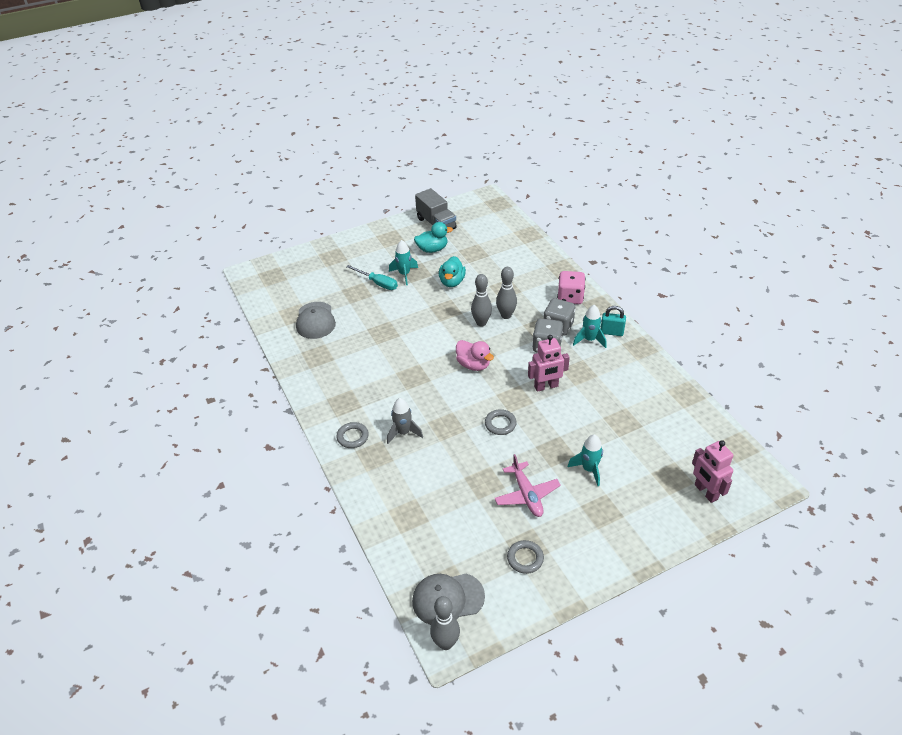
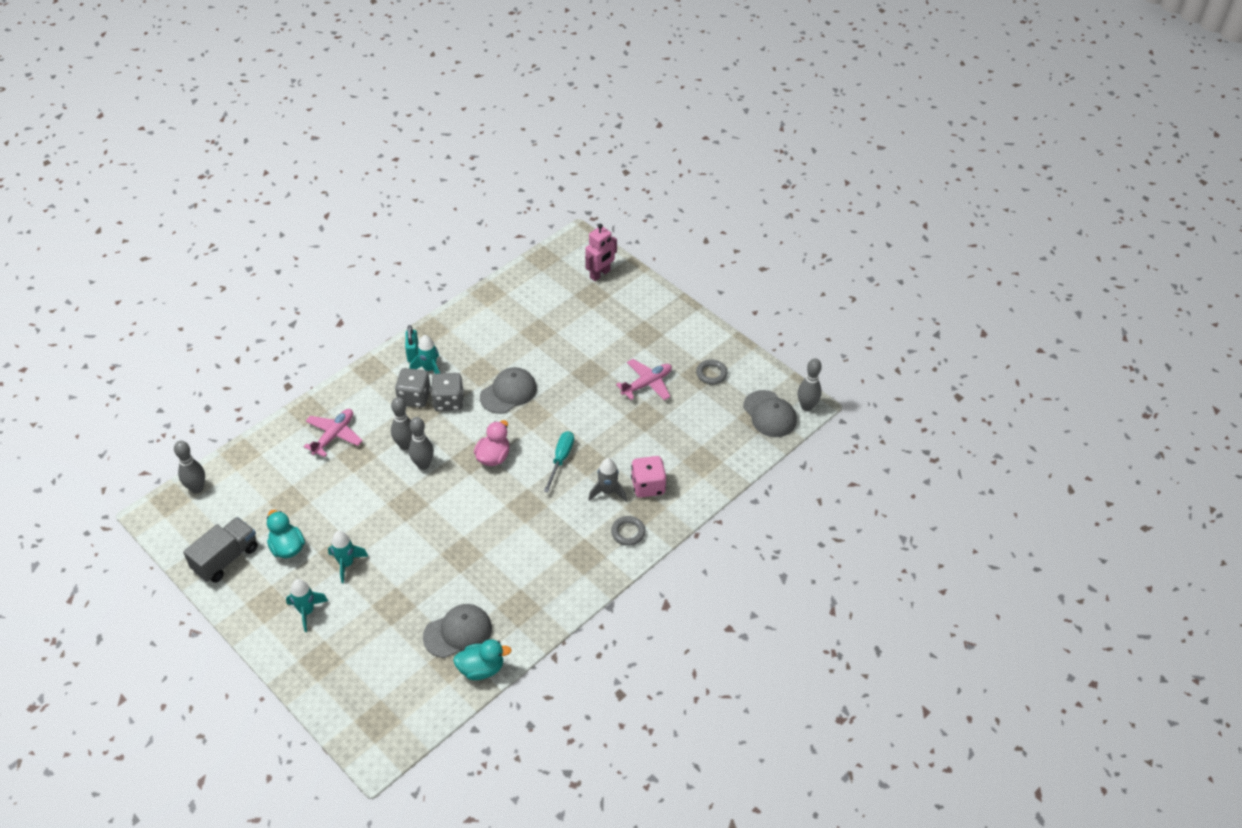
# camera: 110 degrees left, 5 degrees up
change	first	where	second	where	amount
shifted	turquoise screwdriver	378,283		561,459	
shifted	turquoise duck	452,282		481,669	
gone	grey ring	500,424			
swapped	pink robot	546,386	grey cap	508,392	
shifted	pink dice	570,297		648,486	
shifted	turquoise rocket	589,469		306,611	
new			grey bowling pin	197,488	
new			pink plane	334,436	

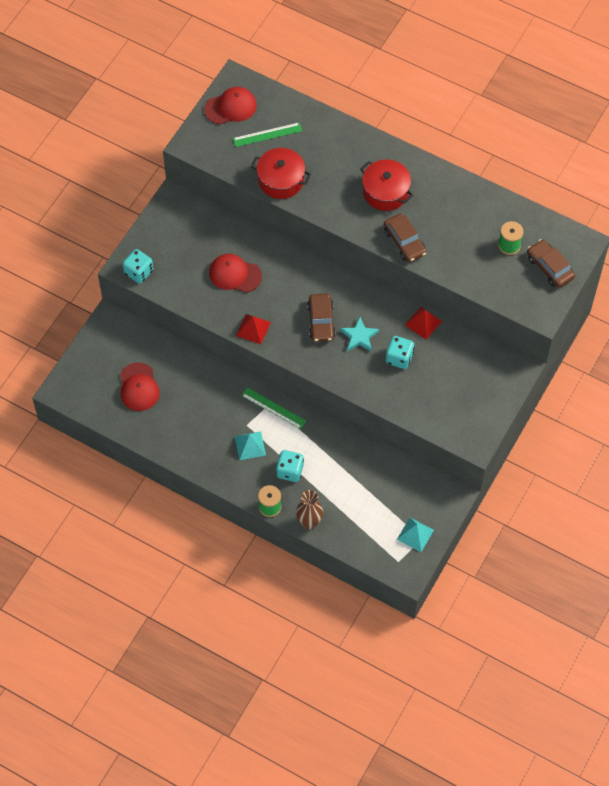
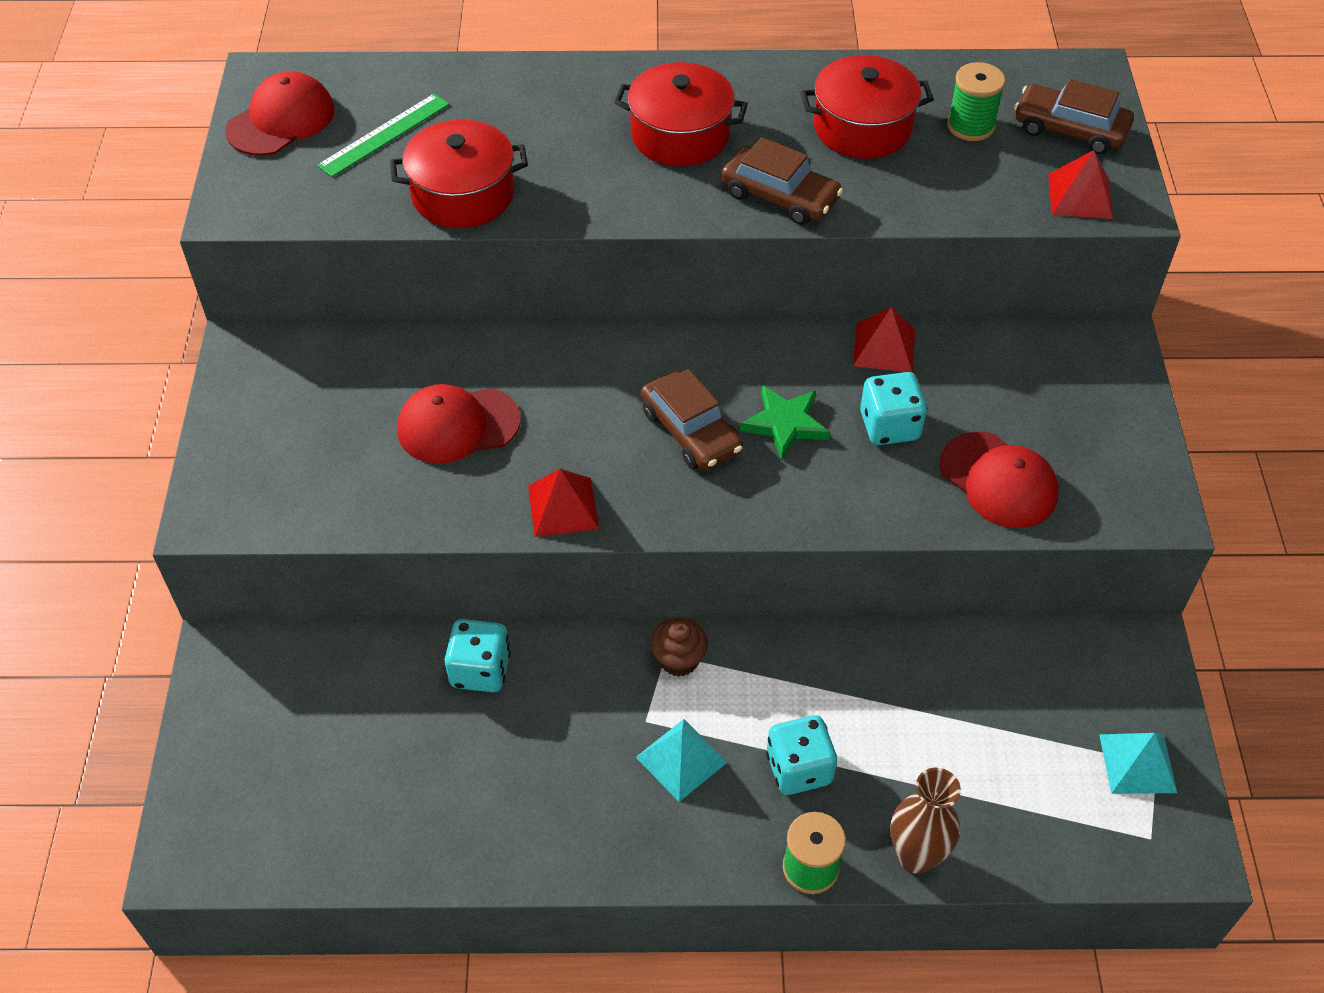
# camera: 30 degrees left, 10 degrees down
change	first	where	second	where	amount
shifted	red cap	139,387		998,480	
shifted	turquoise dice	139,272		480,670	
swapped	green ruler	273,408	brown cupcake	679,660	
repainted	turquoise star	359,336	green star	785,424	
new			red pot	862,127	
new			red pyramid	1080,196	

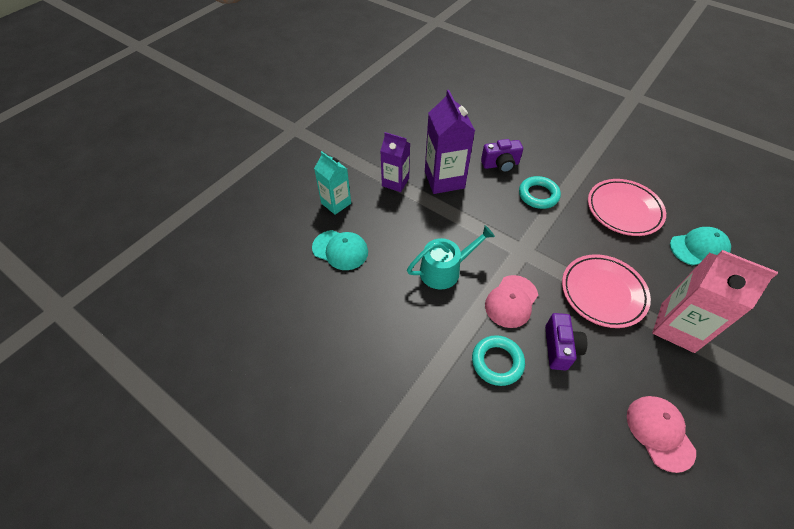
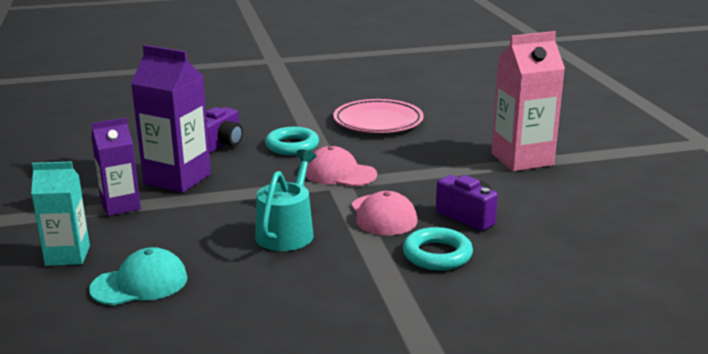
# camera: 50 degrees left, 30 degrees down
change	first	where	second	where	amount
gone	pink plate	603,293			
shifted	pink cap	659,432		339,173	
gone	turquoise cap	699,248			

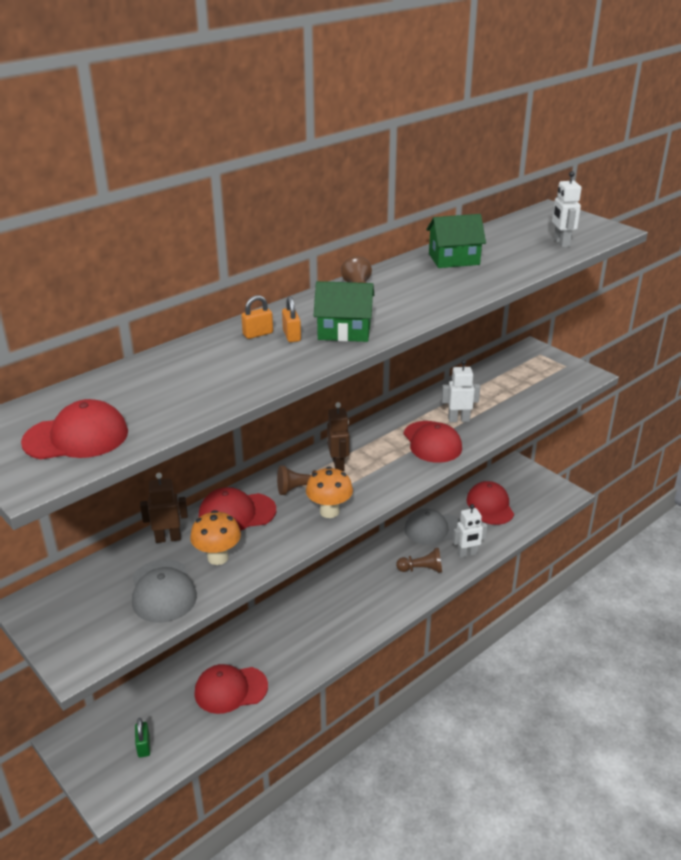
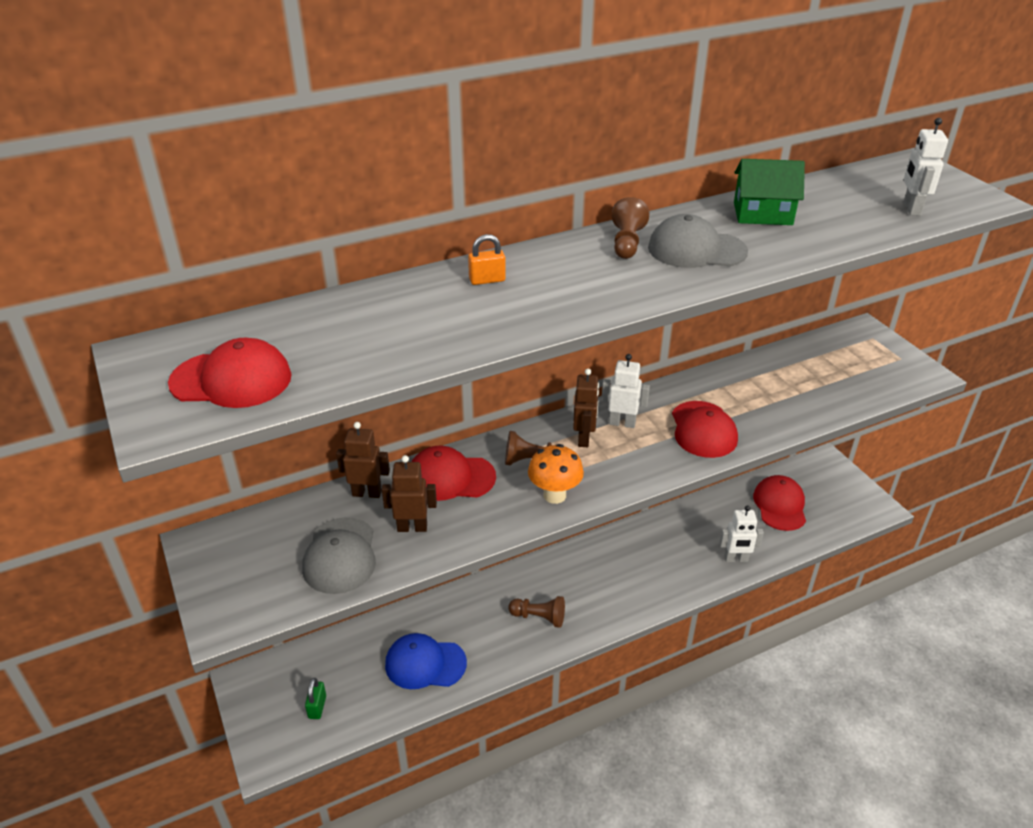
# camera: 15 degrees right, 5 degrees up
change	first	where	second	where	amount
swapped	orange mushroom	218,557	brown robot	412,527	
repainted	red cap	230,689	blue cap	425,663	
gone	orange padlock	291,336			
gone	green house	344,331			
shifted	brown pawn	421,569		539,617	
shifted	grey cap	433,529		696,250	
shifted	white robot	458,419		622,423	

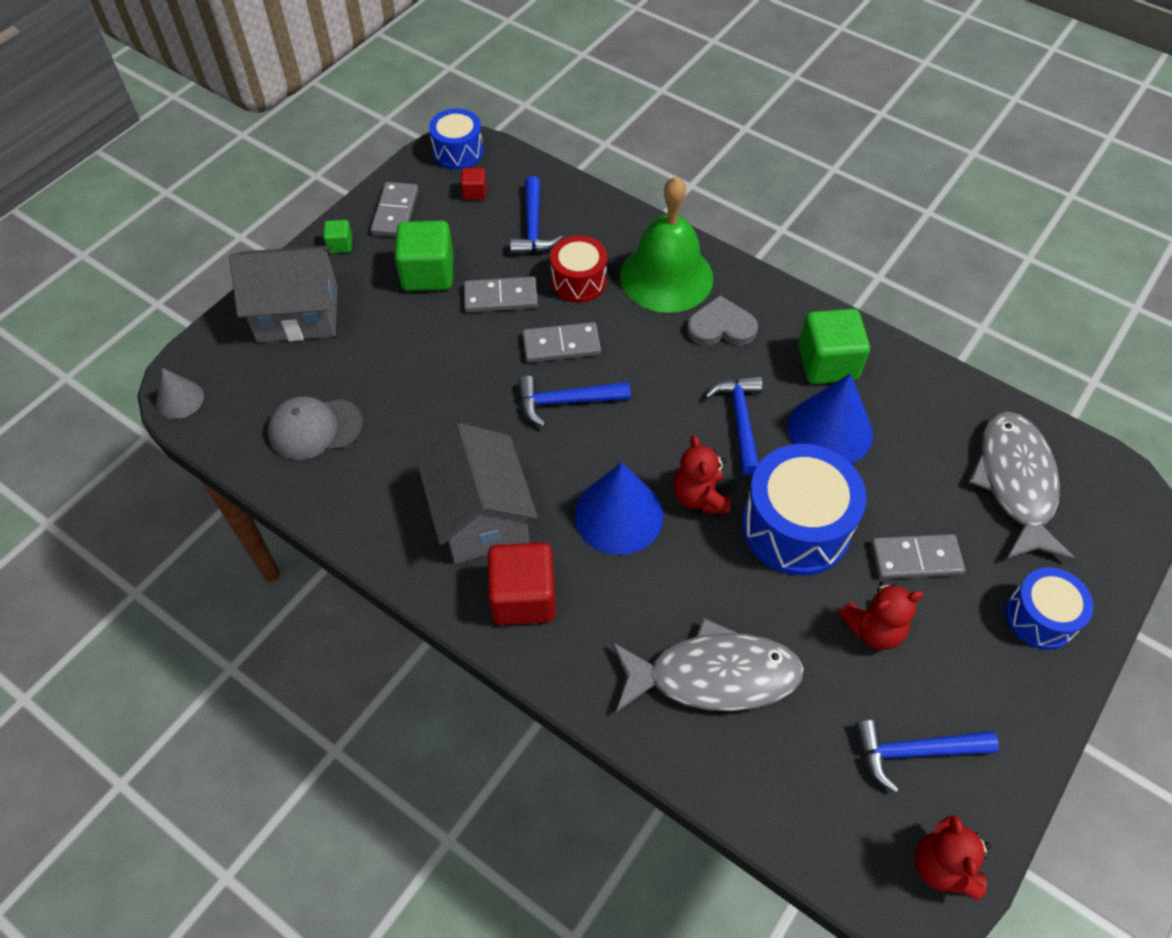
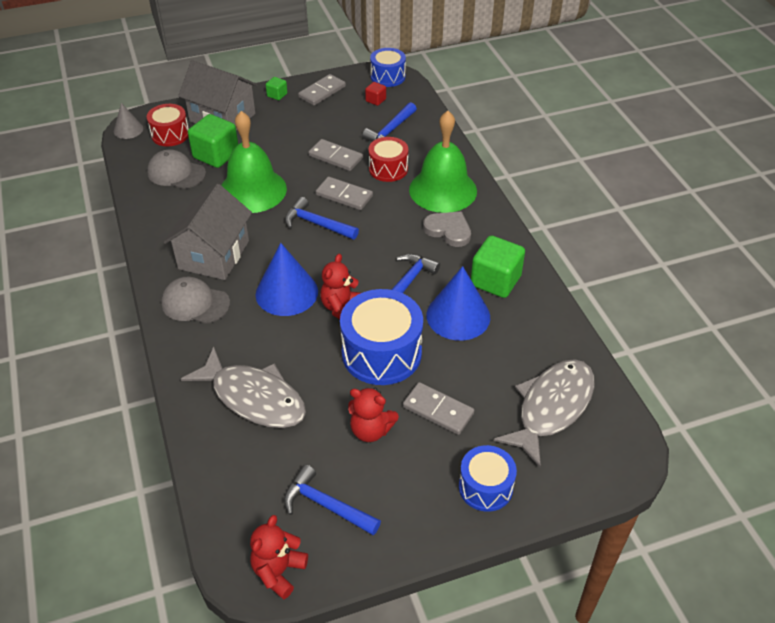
# camera: 35 degrees right, 10 degrees down
change	first	where	second	where	amount
shifted	green cube	428,274		216,155	
swapped	red cube	523,597	grey cap	195,303	
new			red drum	170,134	
new			green bell	252,190	

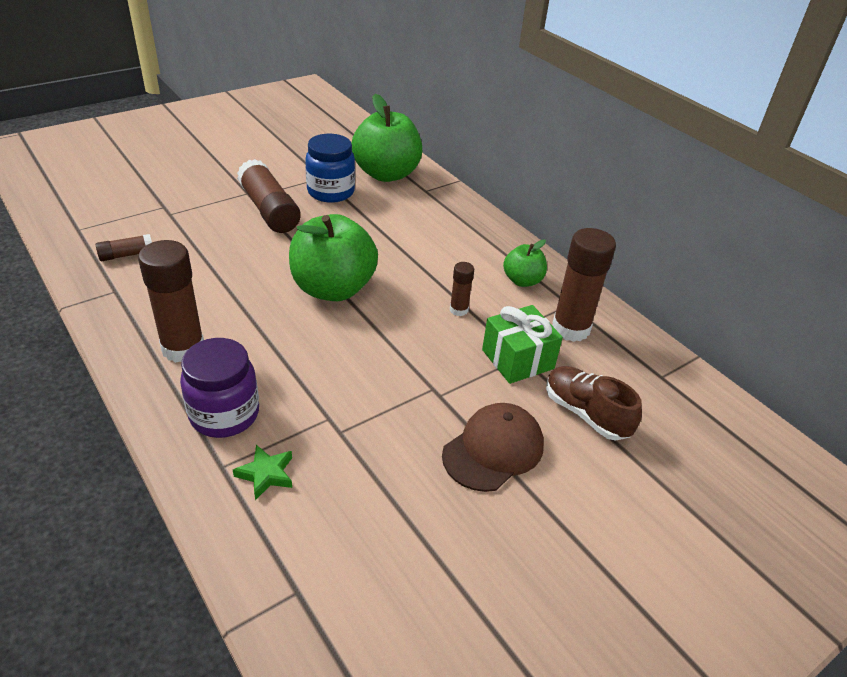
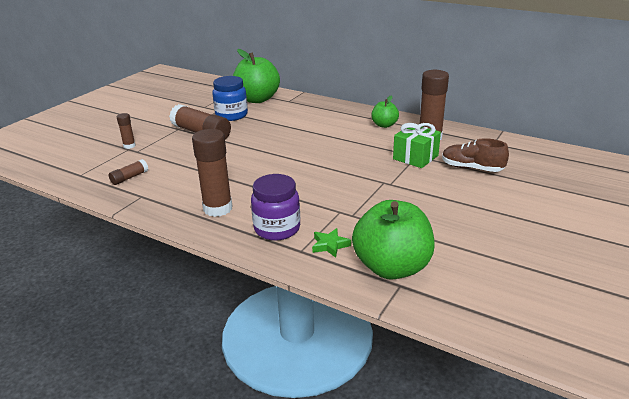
# camera: 20 degrees left, 10 degrees down
change	first	where	second	where	amount
shifted	green apple	333,289		392,267	
gone	brown cap	493,450			
shifted	brown glue stick	459,310		129,146	

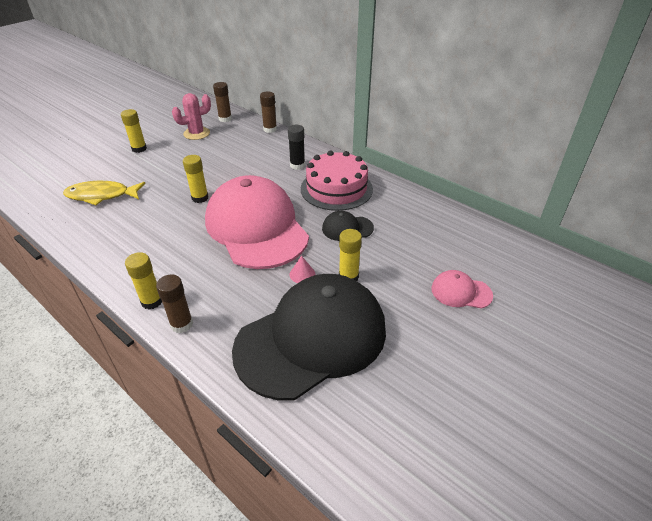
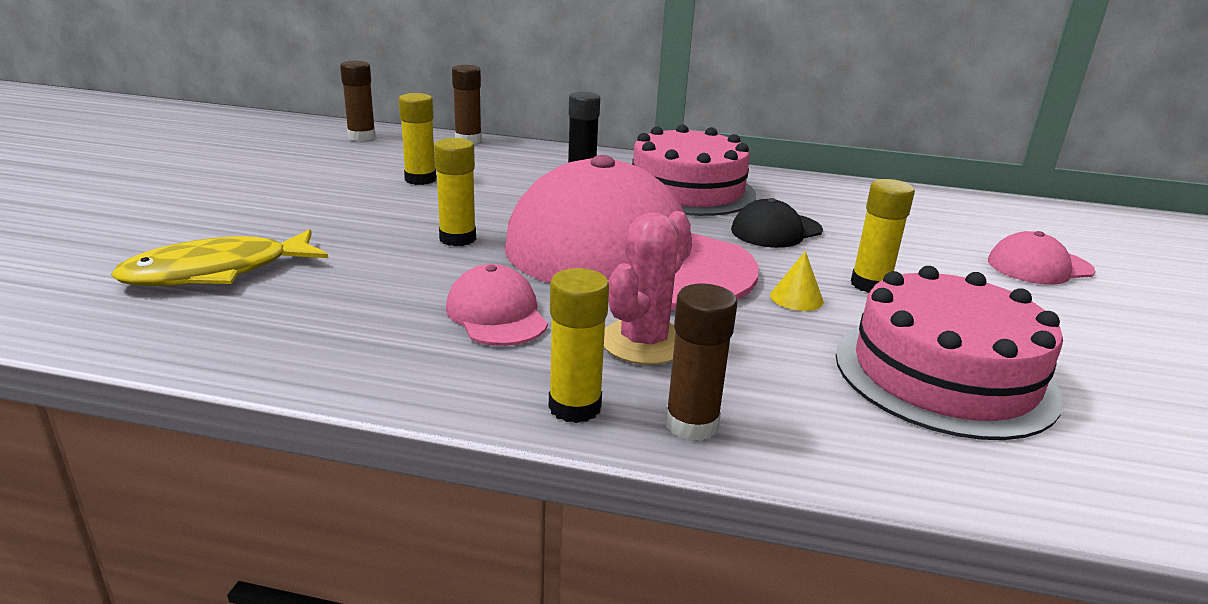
# camera: 30 degrees left, 15 degrees down
change	first	where	second	where	amount
shifted	yellow glue stick	139,149		420,179	
shifted	pink cactus	196,133		644,342	
swapped	black cap	312,338	pink cake	944,374	
repainted	pink cone	302,274	yellow cone	796,298	
new			pink cap	496,314	

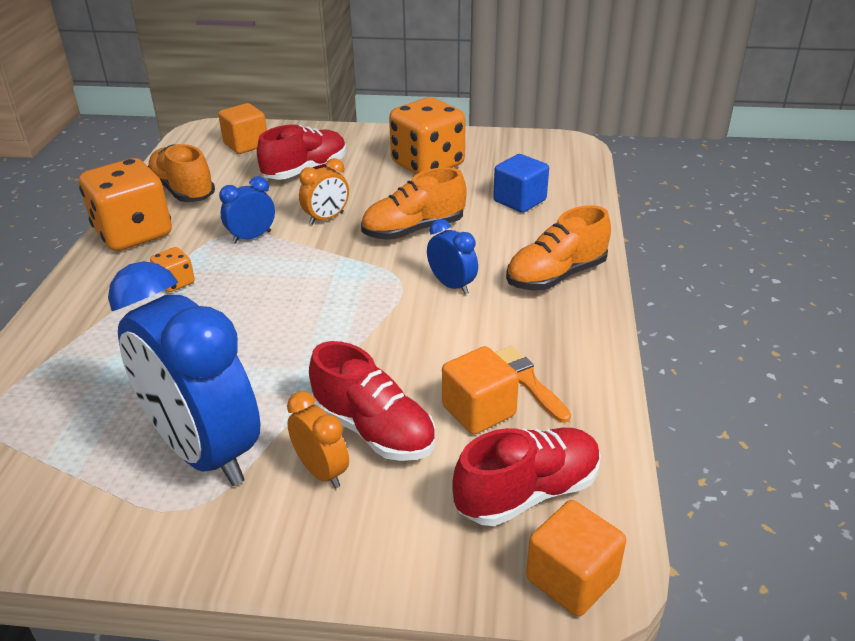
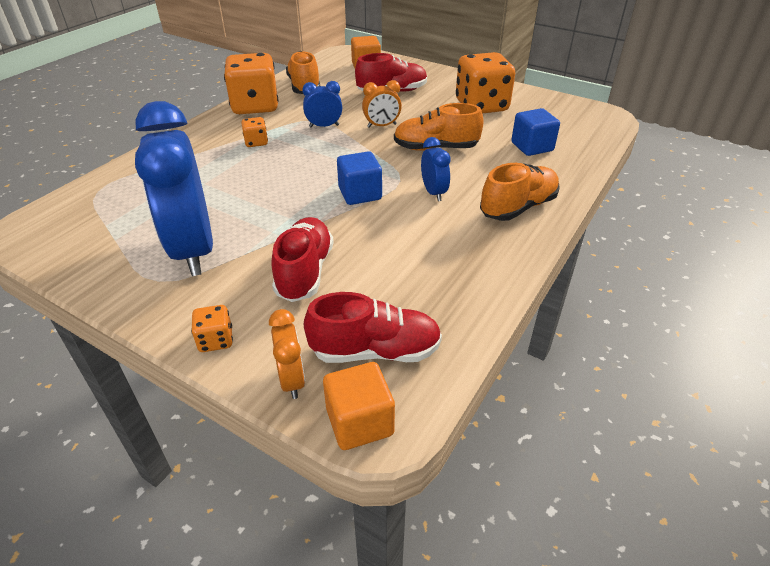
# camera: 25 degrees right, 5 degrees up
change	first	where	second	where	amount
shifted	orange clock	322,471		292,379	
rotated	red shoe	374,430		305,272	150 degrees counterclockwise
gone	orange cube	478,410			
gone	orange brush	527,381			
rotated	orange shoe	556,276		518,207	150 degrees clockwise
new			orange dice	216,340	
new			blue cube	360,194	

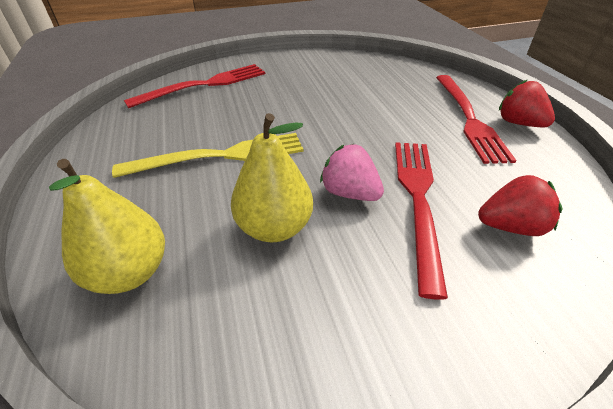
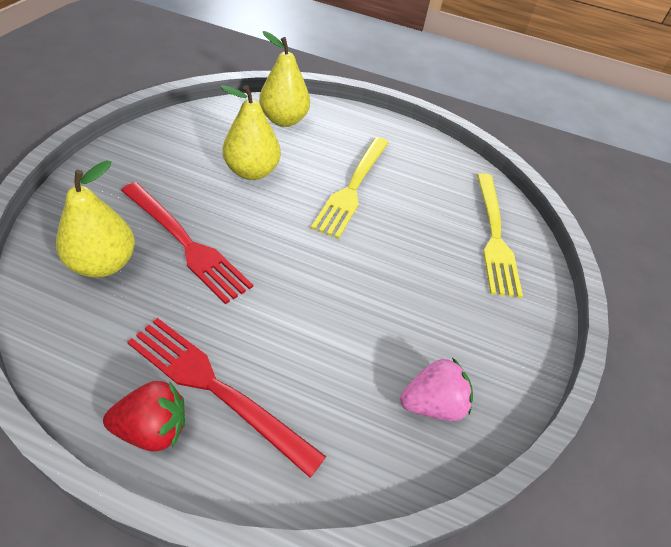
# camera: 120 degrees right, 5 degrees up
change	first	where	second	where	amount
repainted	red fork	204,85	yellow fork	494,236	
shifted	pink strawberry	350,193		432,404	
swapped	red strawberry	510,226	yellow pear	103,264	

